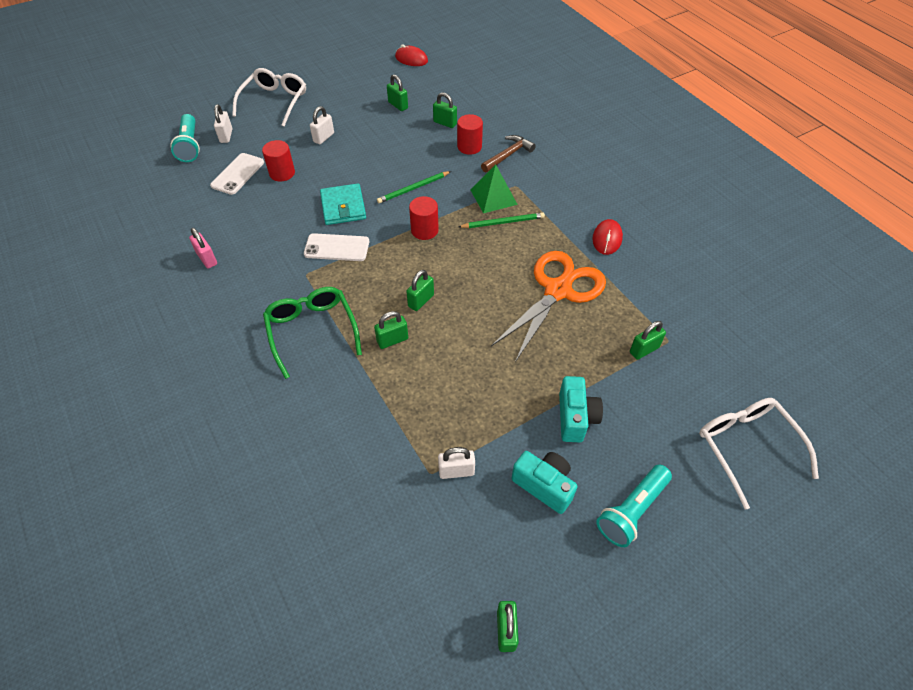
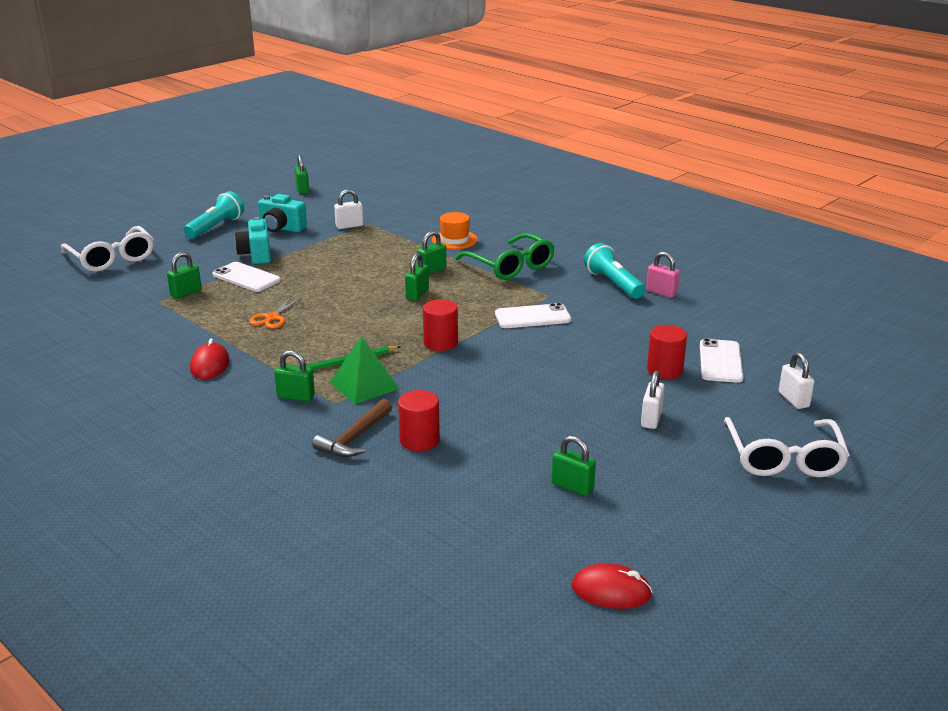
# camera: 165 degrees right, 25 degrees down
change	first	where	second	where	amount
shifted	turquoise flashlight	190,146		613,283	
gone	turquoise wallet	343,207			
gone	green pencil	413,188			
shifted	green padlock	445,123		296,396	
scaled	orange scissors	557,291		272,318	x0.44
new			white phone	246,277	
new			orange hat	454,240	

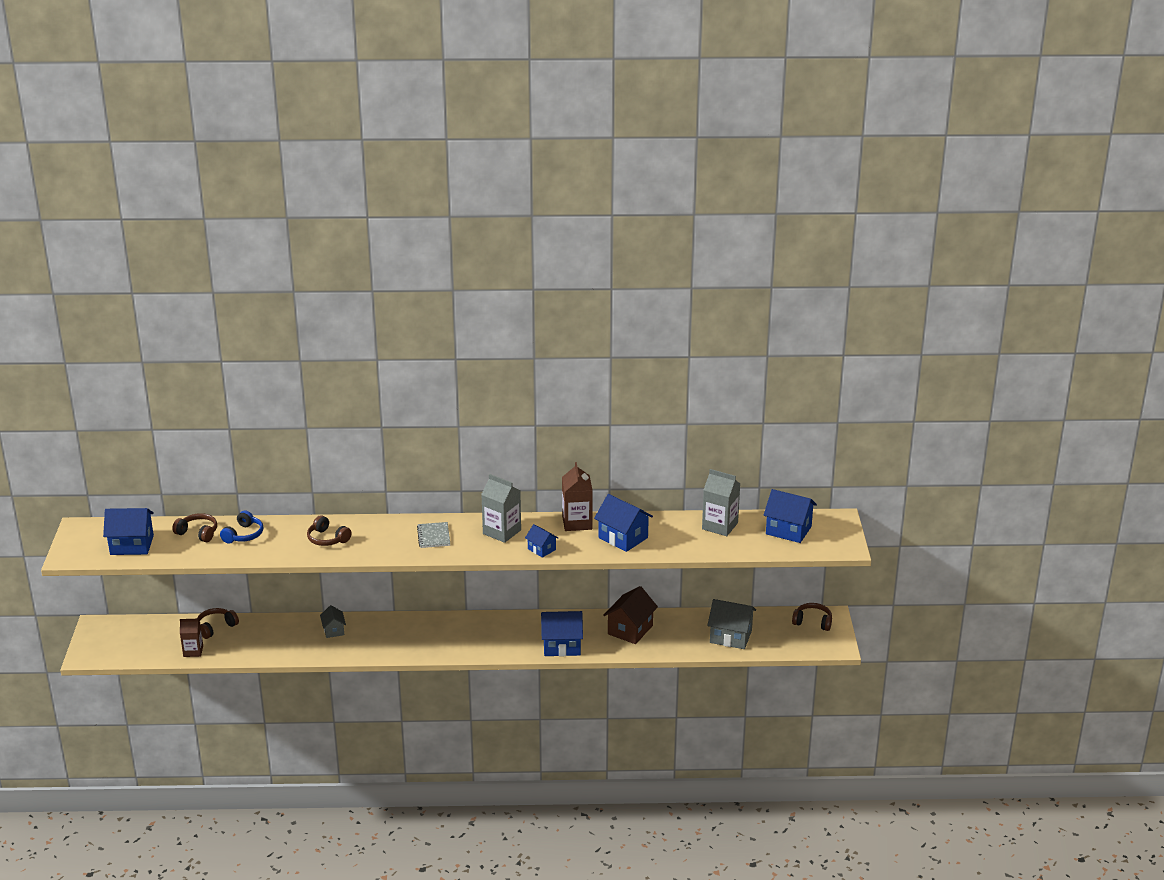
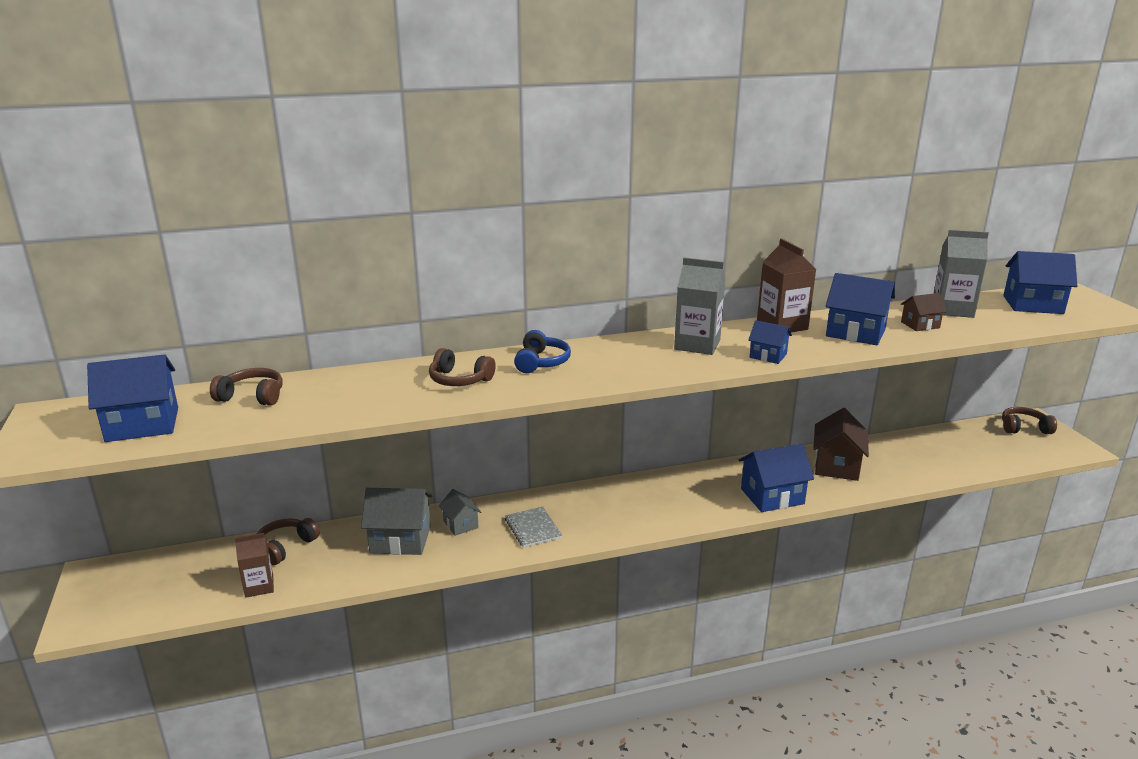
# camera: 15 degrees left, 5 degrees down
change	first	where	second	where	amount
shifted	blue headphones	244,535		541,362	
shifted	grey notebook	434,536		533,528	
shifted	grey house	730,636		400,540	
new			brown house	920,325	

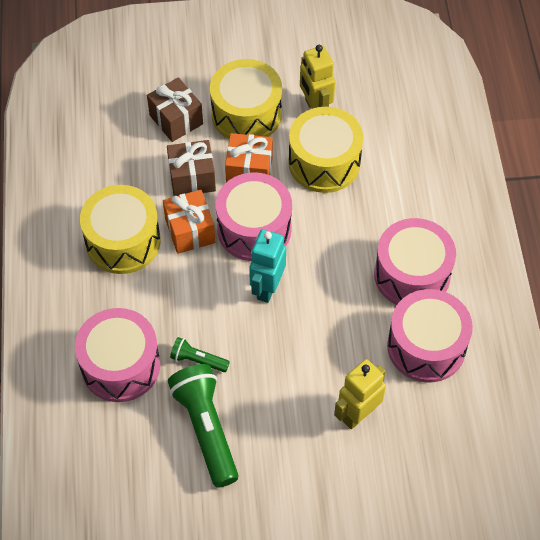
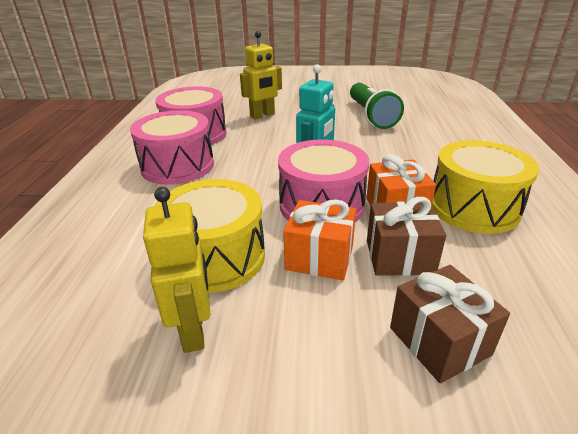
# camera: 170 degrees left, 25 degrees down
change	first	where	second	where	amount
gone	pink drum	120,365			
gone	green flashlight	198,360			
gone	yellow drum	246,114			

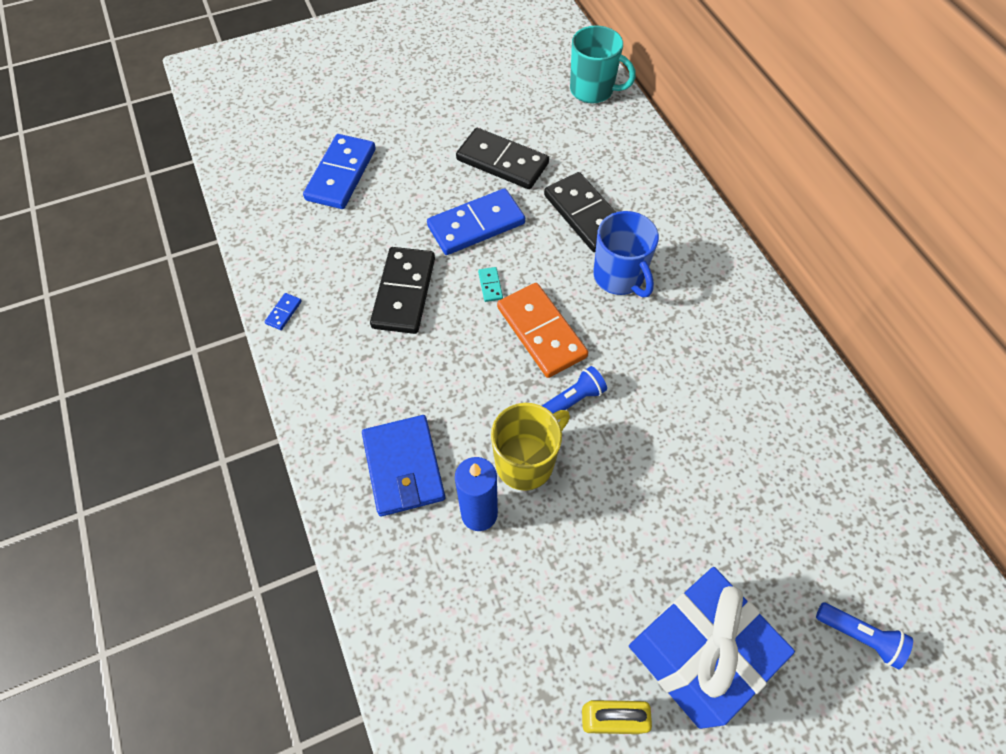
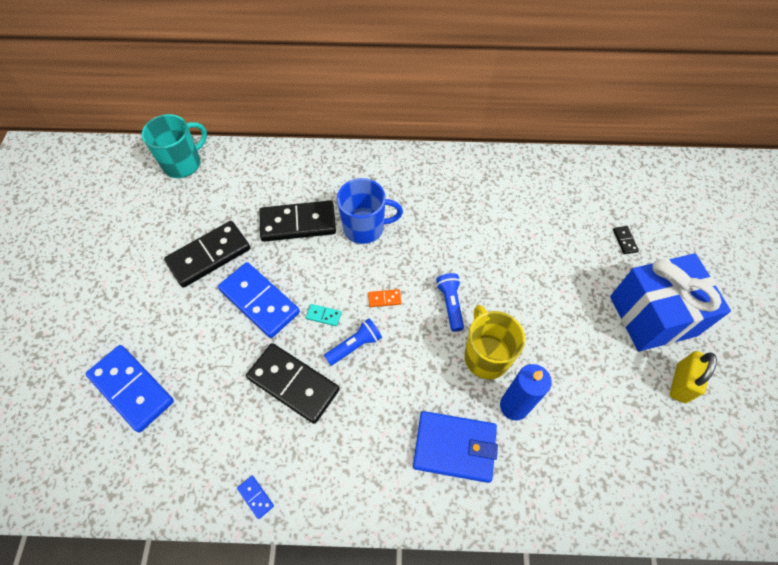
# camera: 65 degrees left, 0 degrees up
change	first	where	second	where	amount
rotated	blue domino	476,224		259,301	45 degrees counterclockwise
scaled	orange domino	541,332		384,299	x0.40
shifted	blue flashlight	859,636		355,345	
new			black domino	624,241	

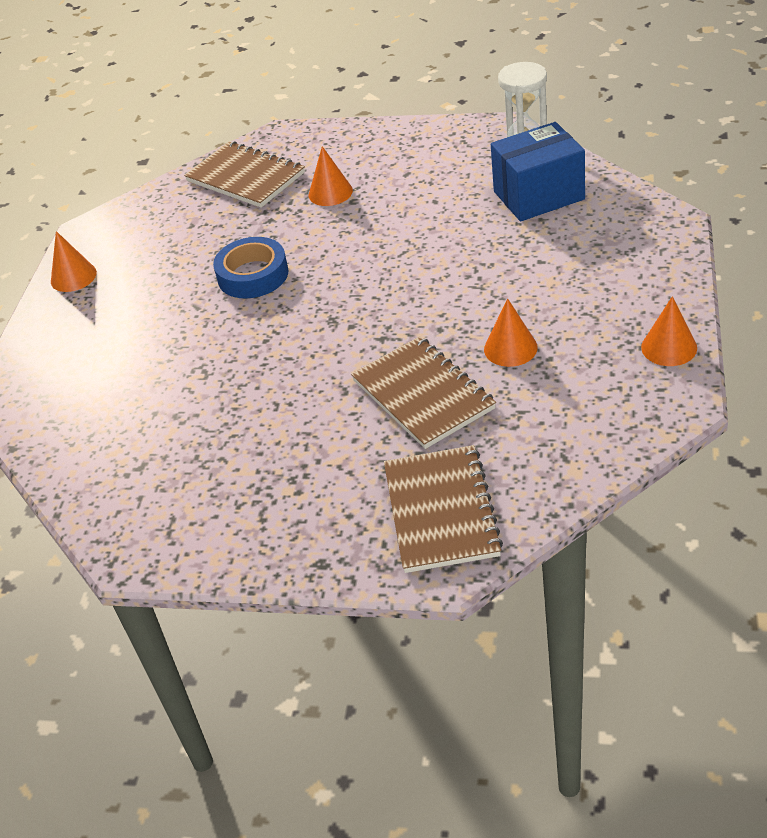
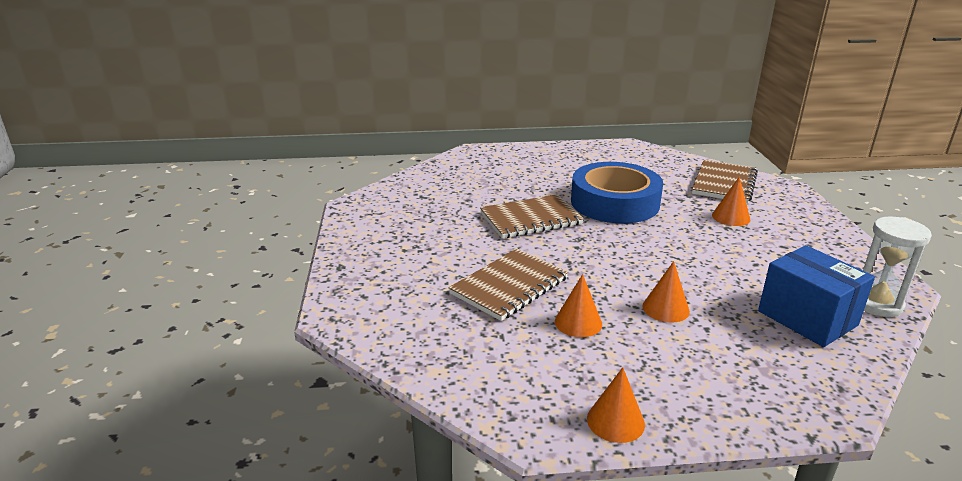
# camera: 70 degrees right, 15 degrees down
change	first	where	second	where	amount
shifted	orange cone	73,277		665,308	
scaled	blue tape	253,275		614,202	x1.66
shifted	brown notebook	441,511		530,219	

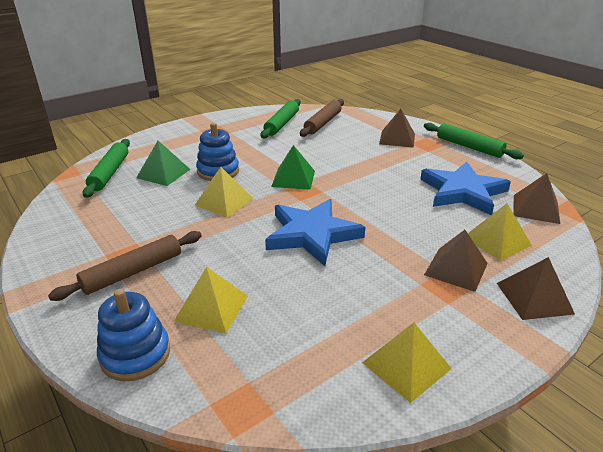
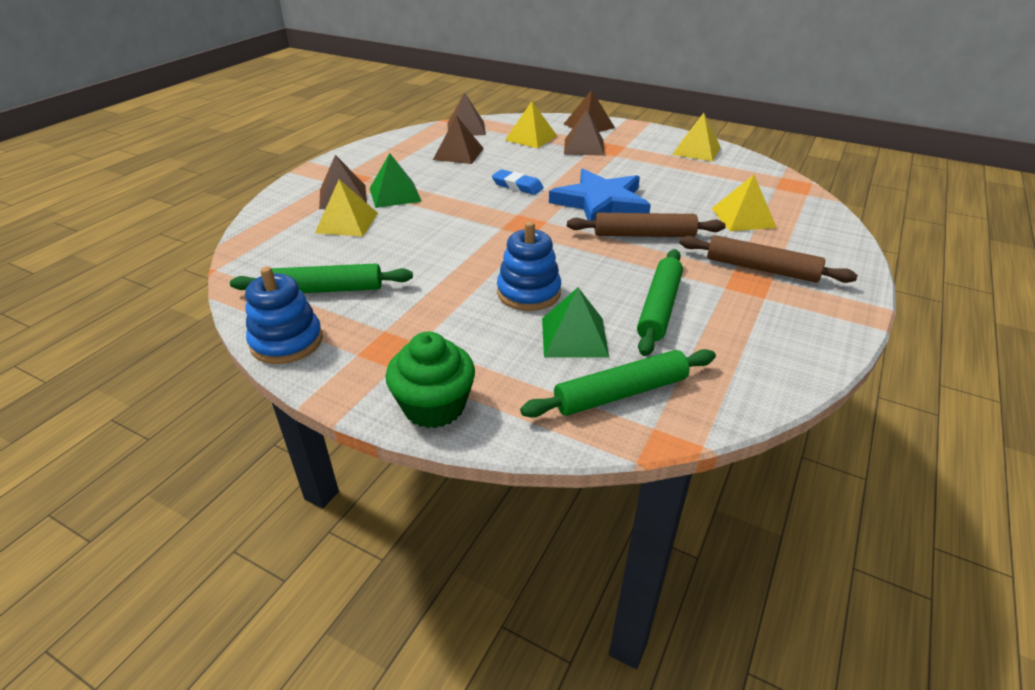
# camera: 115 degrees left, 5 degrees up
change	first	where	second	where	amount
shifted	blue stacking toy	135,354		287,342	
shifted	yellow pyramid	224,201		347,222	
shifted	green pyramid	293,178		395,194	
shifted	brown rolling pin	323,123		644,235	
swapped	blue star	463,191	brown pyramid	458,154	
shifted	green rolling pin	469,147		659,308	
new			green cupcake	434,406	
new			blue eraser	517,186	

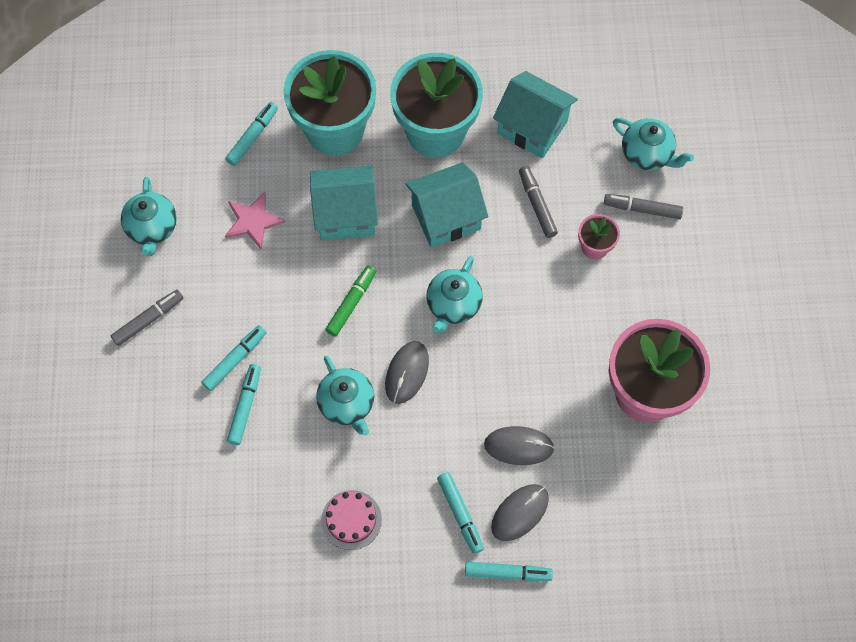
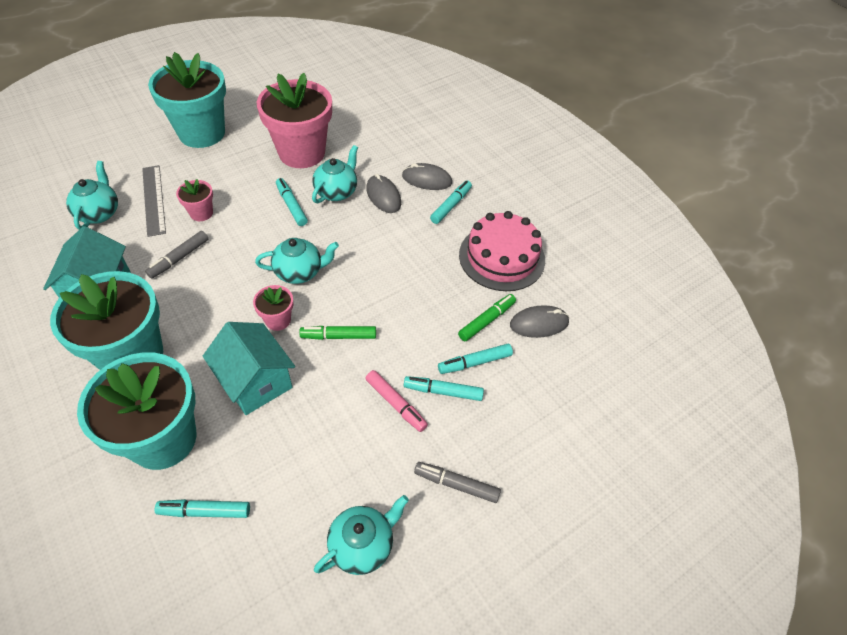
# camera: 125 degrees left, 15 degrees down
change	first	where	second	where	amount
gone	pink star	253,221			
shifted	turquoise teapot	347,404		336,191	
scaled	pink cake	351,520		502,257	x1.81
shifted	grey mouse	407,373		539,323	
gone	turquoise house	446,217			
shifted	turquoise marker	507,573		291,205	
swapped	grey marker	642,209	grey ruler	153,200	
new			turquoise flower pot	202,133	
new			pink flower pot	278,320	
new			pink marker	396,404	
new			green marker	486,320	

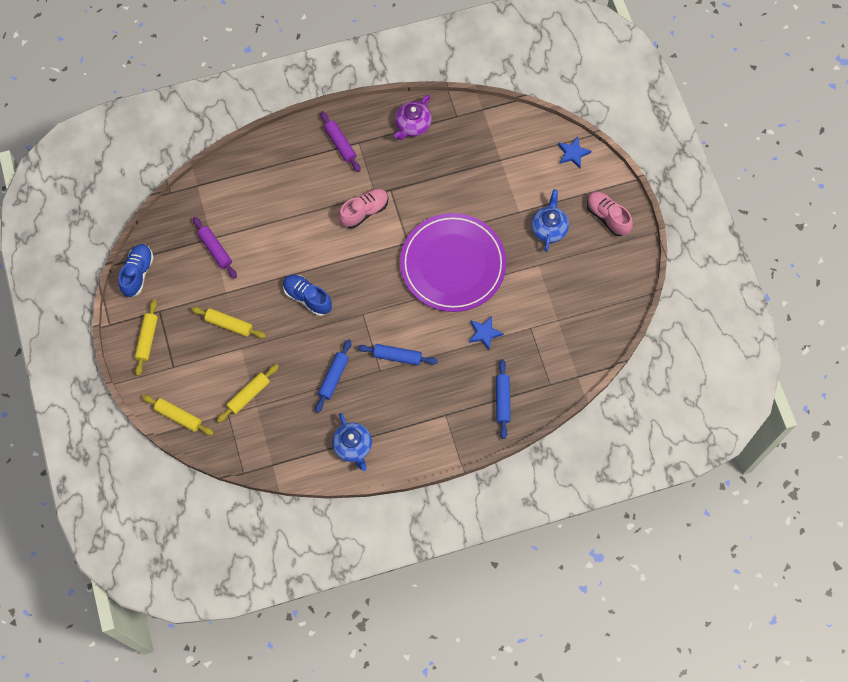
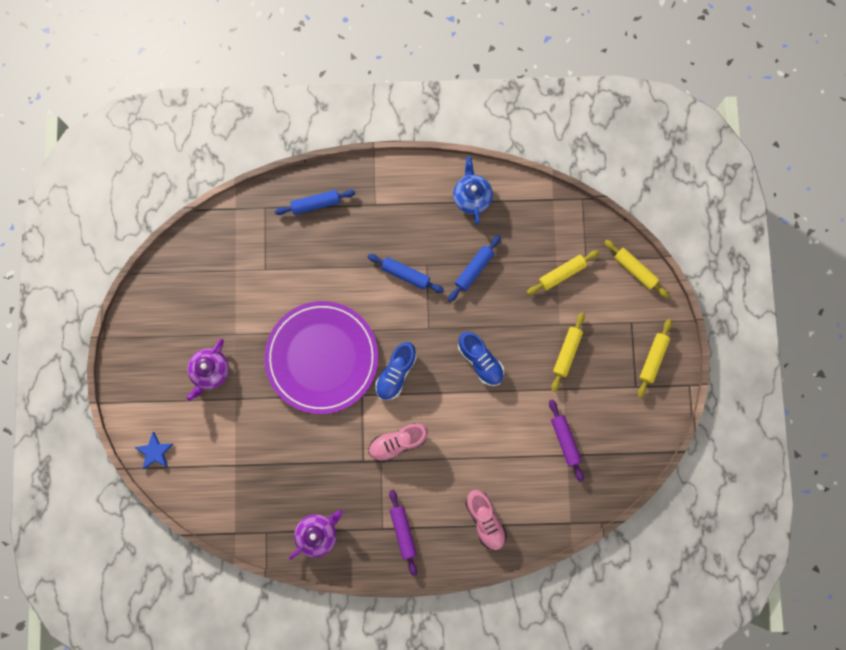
# camera: 165 degrees left, 10 degrees up
change	first	where	second	where	amount
shifted	blue shoe	138,273		396,373	
rotated	yellow rolling pin	229,324		567,353	75 degrees clockwise
gone	blue star	484,333			
rotated	blue rolling pin	502,400		316,204	60 degrees clockwise
repainted	blue teapot	549,228	purple teapot	210,371	
shifted	pink shoe	607,217		485,520	

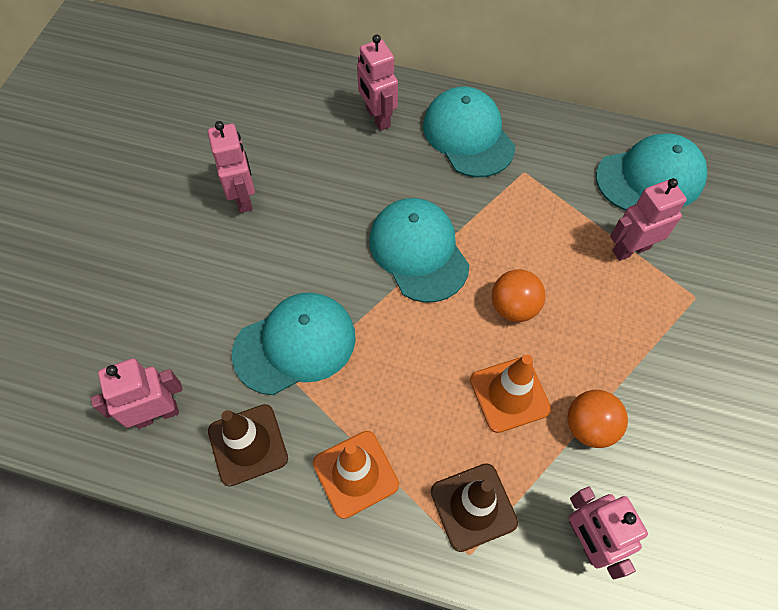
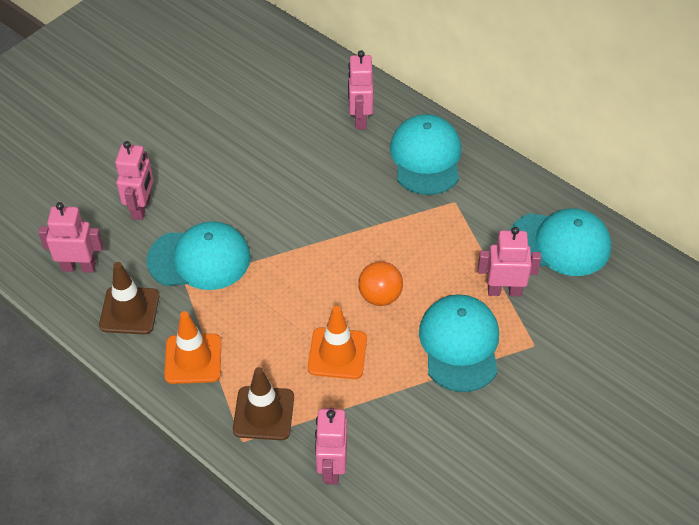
# camera: 25 degrees right, 10 degrees down
change	first	where	second	where	amount
shifted	pink robot	243,197		141,208	
shifted	turquoise cap	418,251		459,344	
gone	orange ball	589,426			

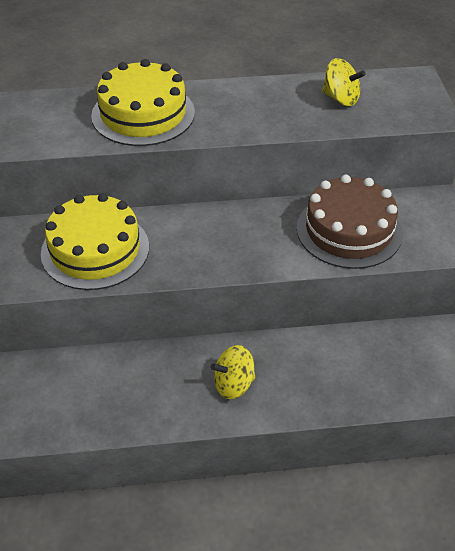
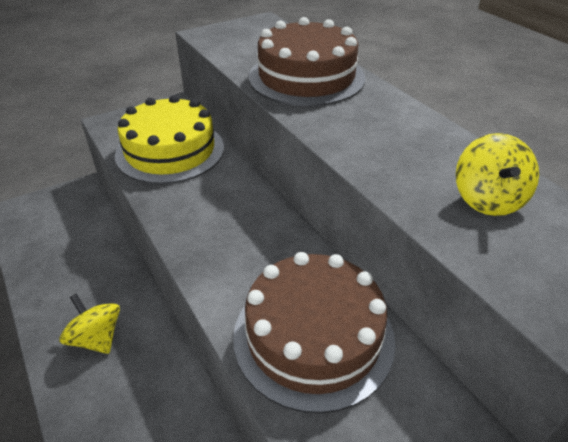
# camera: 65 degrees right, 5 degrees down
change	first	where	second	where	amount
repainted	yellow cake	143,114	brown cake	306,77	

